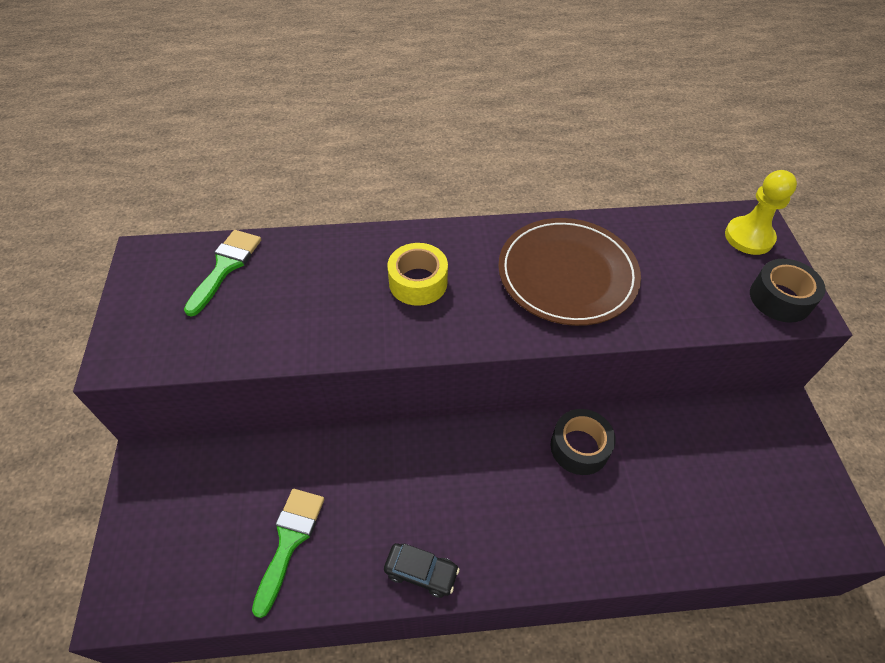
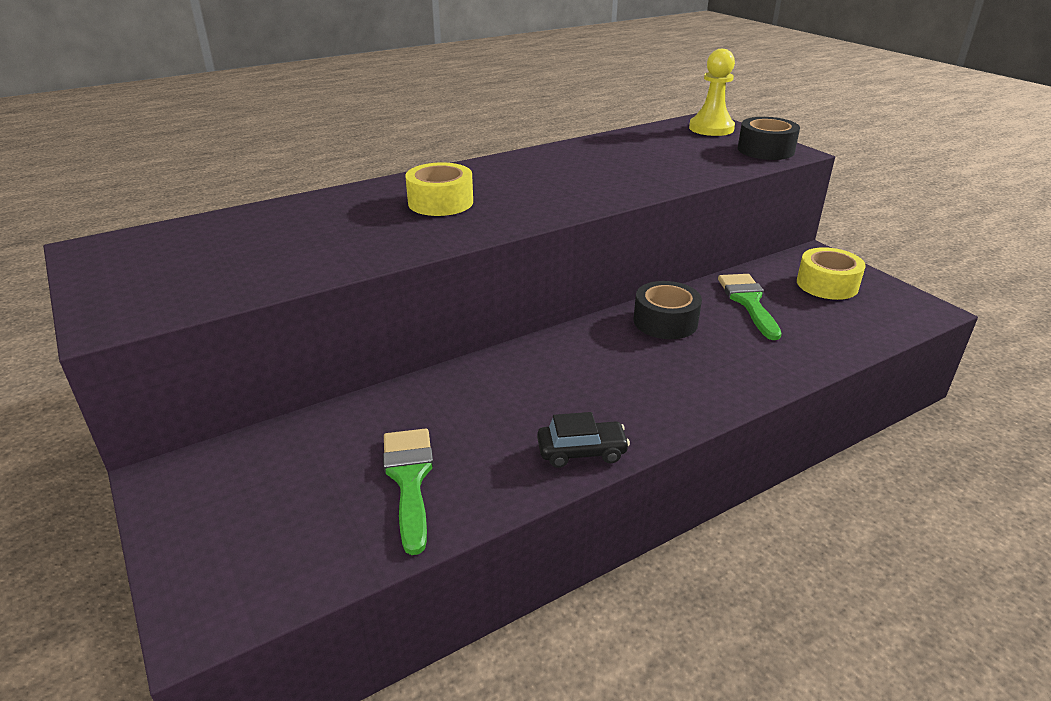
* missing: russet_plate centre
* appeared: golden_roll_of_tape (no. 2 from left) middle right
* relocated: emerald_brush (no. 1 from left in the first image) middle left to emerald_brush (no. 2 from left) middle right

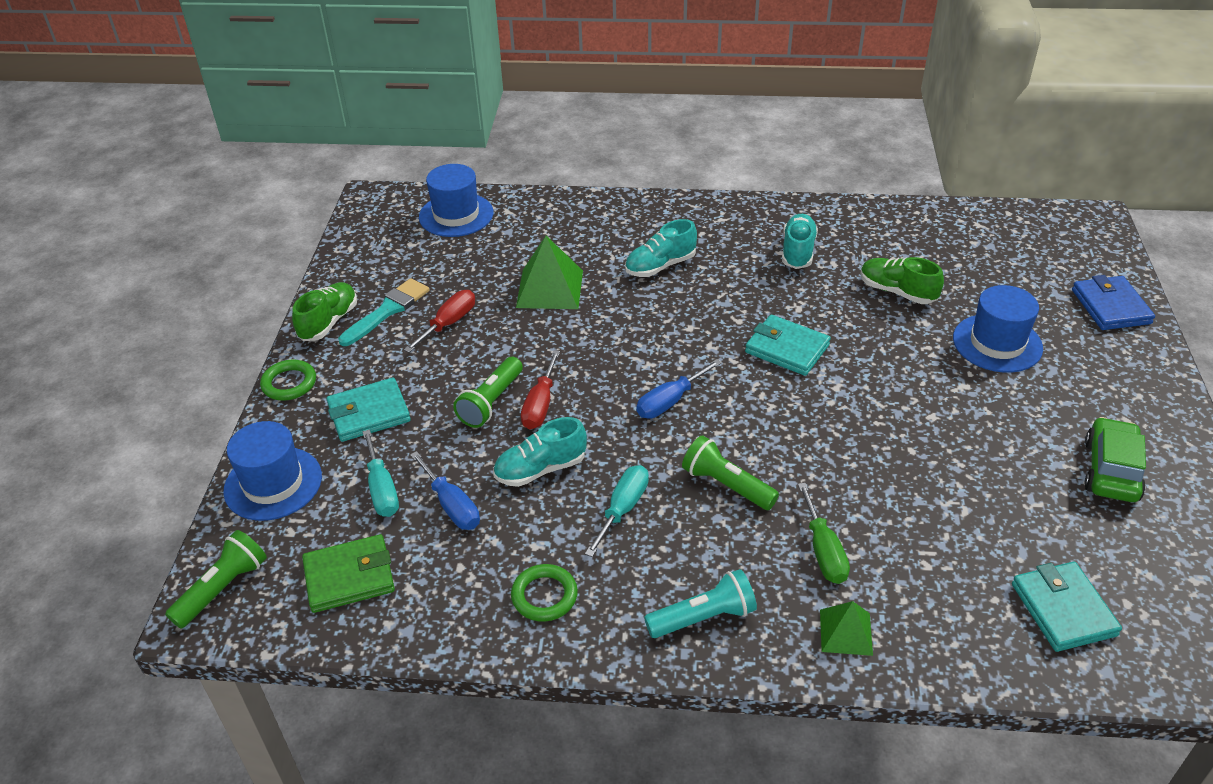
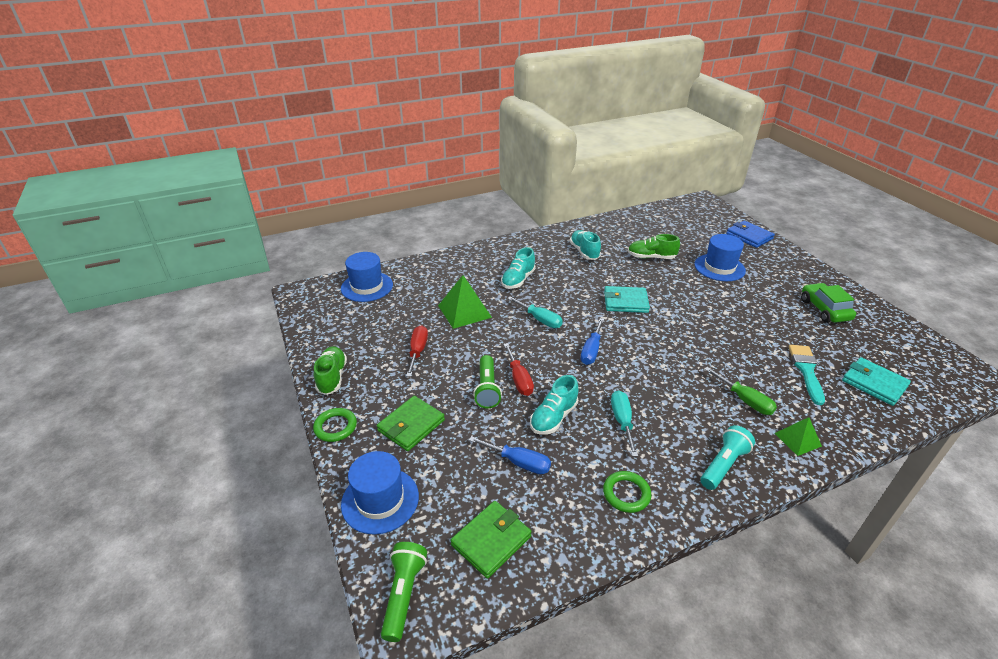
* missing: emerald_flashlight (no. 3 from left) centre
* relocated: aqua_brush middle left to middle right
* relocated: aqua_screwdriver (no. 1 from left) middle left to centre
* colour: aqua_billfold (no. 1 from left) middle left to emerald_billfold (no. 1 from left) centre

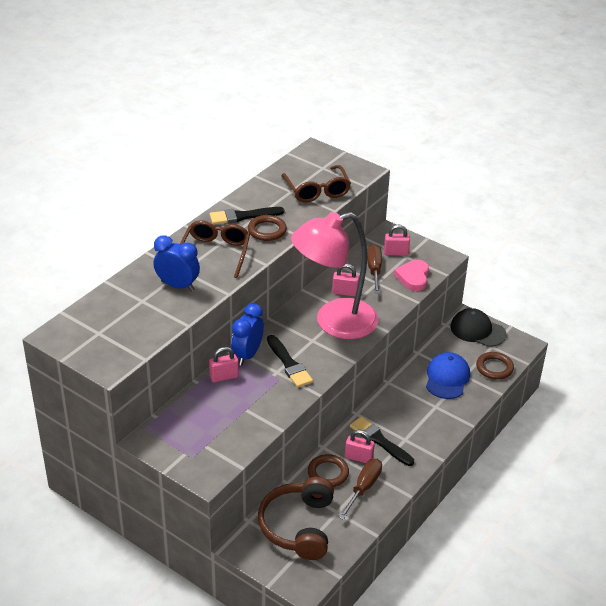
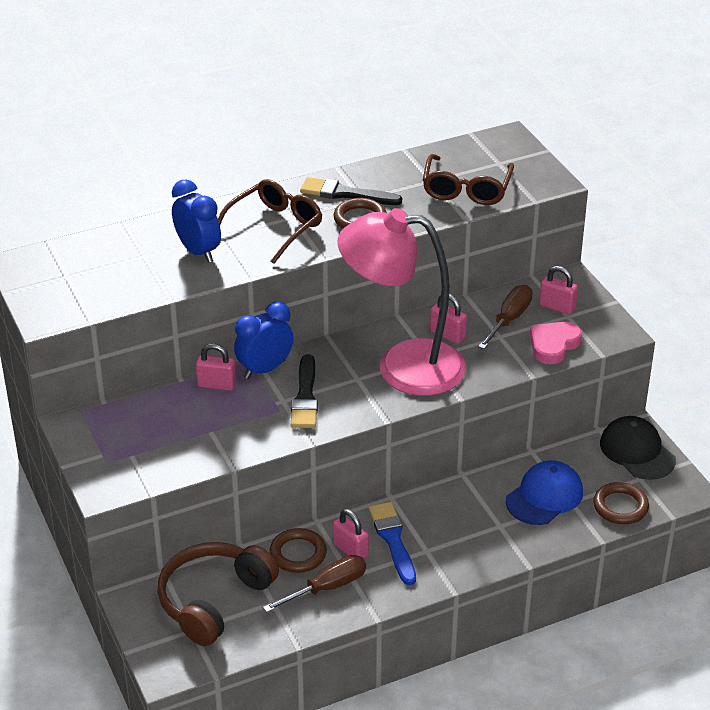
* colour: jet-black_brush (no. 3 from left) bottom centre to blue_brush bottom centre

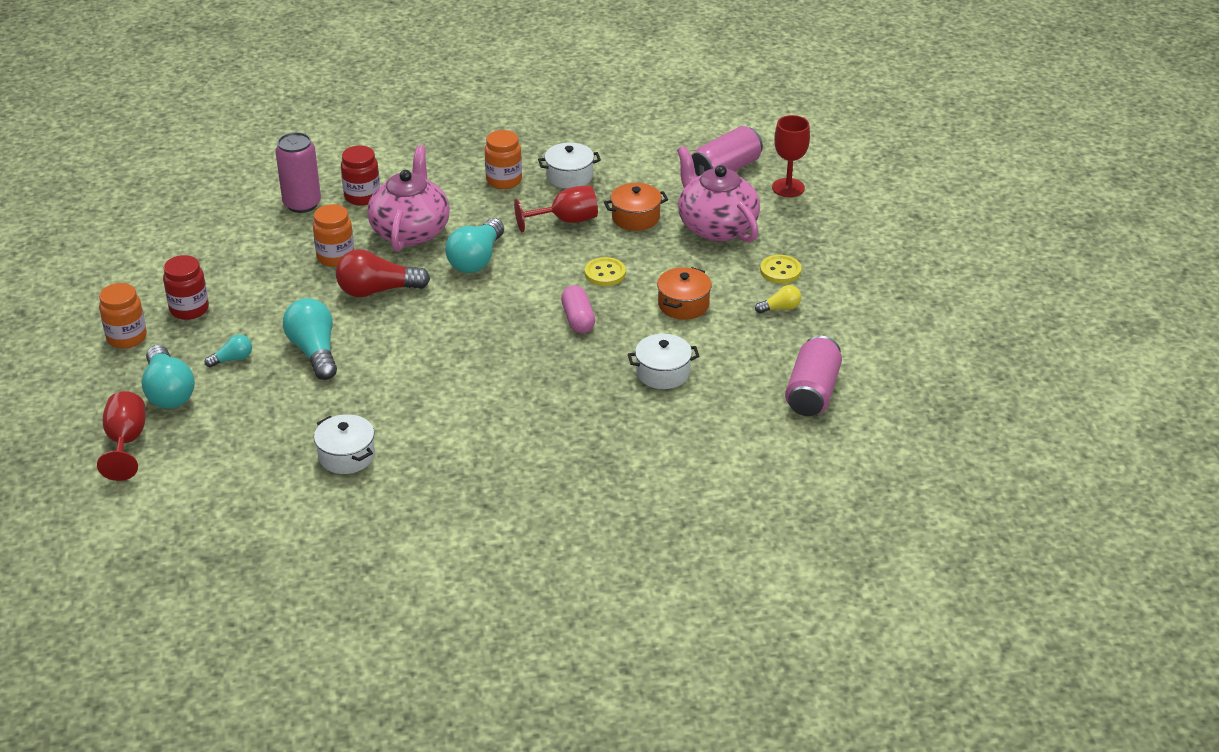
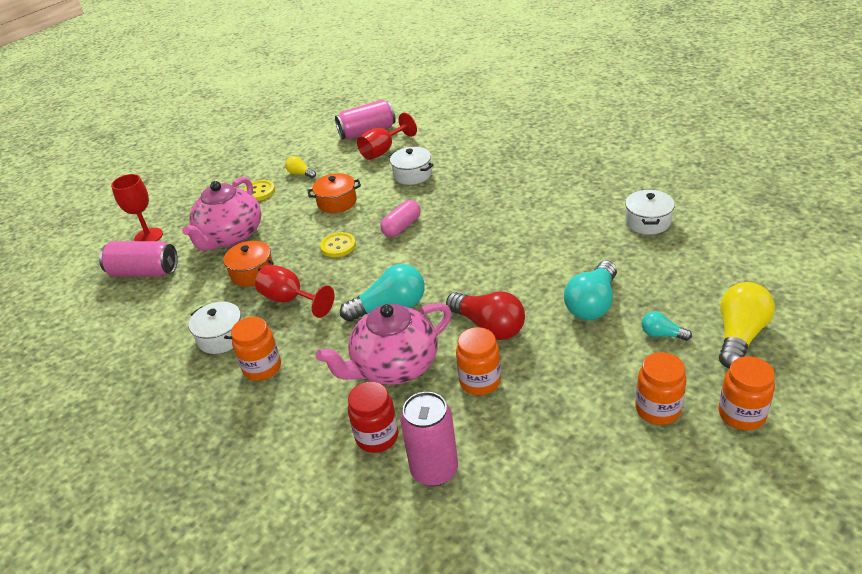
* relocated: crimson_goblet (no. 1 from left in the first image) middle left to crimson_goblet (no. 3 from left) top centre
* colour: aqua_bulb (no. 1 from left) middle left to golden_bulb (no. 2 from left) middle right
* colour: crimson_jar (no. 1 from left) middle left to bright_orange_jar (no. 3 from left) bottom right

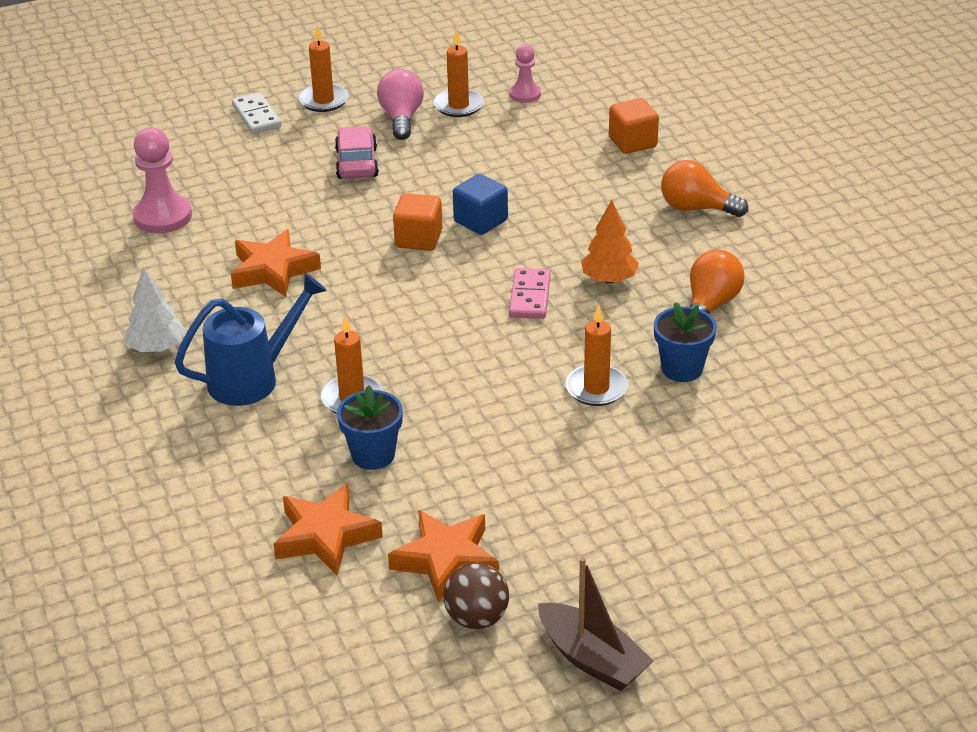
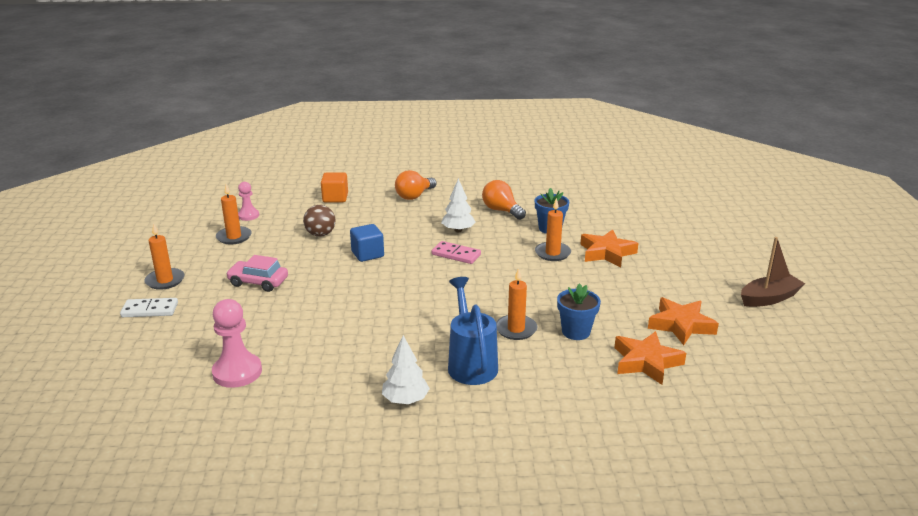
* missing: pink_bulb top centre
* missing: bright_orange_solid_cube (no. 1 from left) top centre
* relocated: bright_orange_five-pointed_star (no. 1 from left) middle left to centre
* relocated: russet_play_ball bottom centre to centre
* colour: bright_orange_fir_tree top centre to pure_white_fir_tree (no. 2 from left) centre

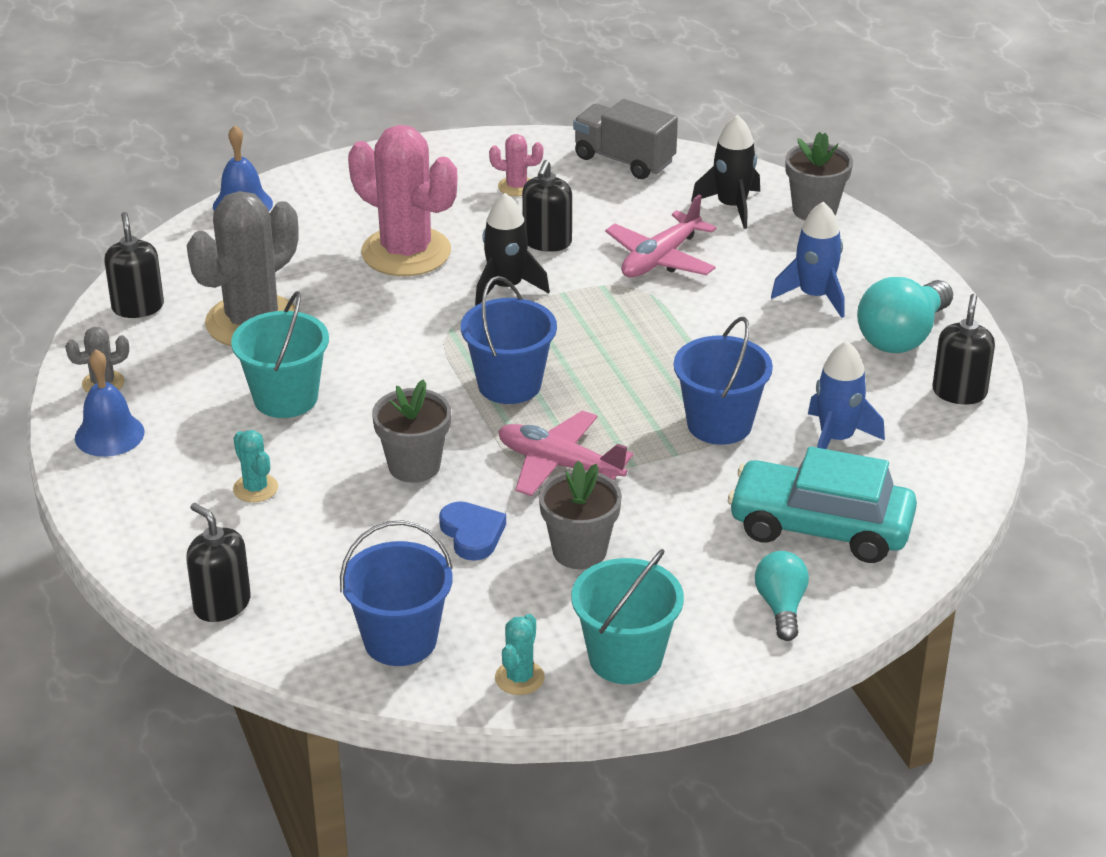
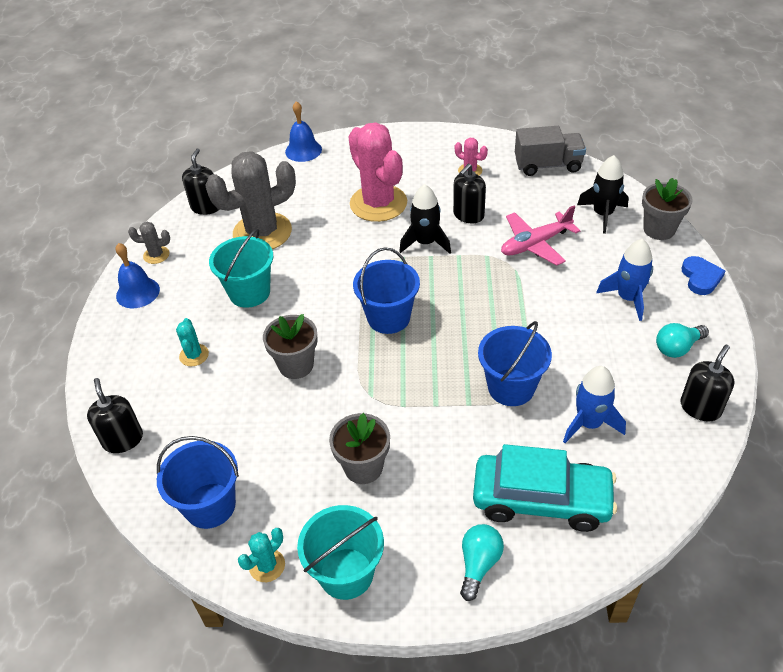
* missing: pink_plane (no. 1 from left) centre
* relocated: blue_heart centre to middle right
* spun: ash-grey_toy_truck top centre = top right 120 degrees clockwise
* spun: aqua_car middle right = bottom right 150 degrees clockwise
* size: aqua_bulb (no. 2 from left) middle right = middle right x0.61

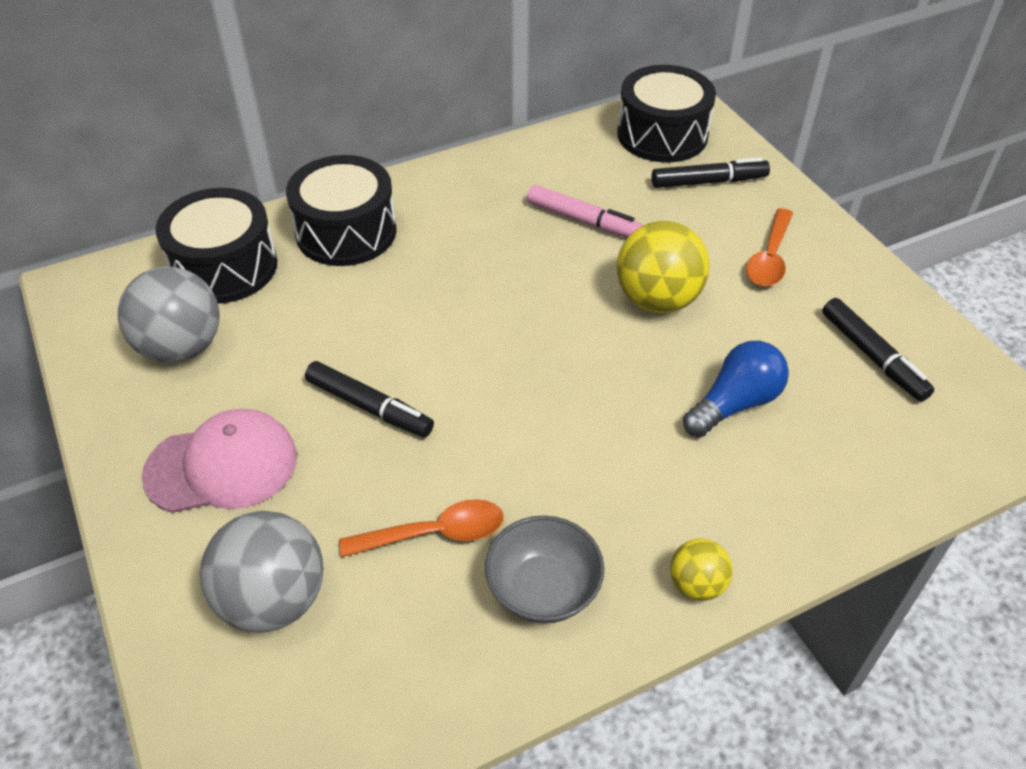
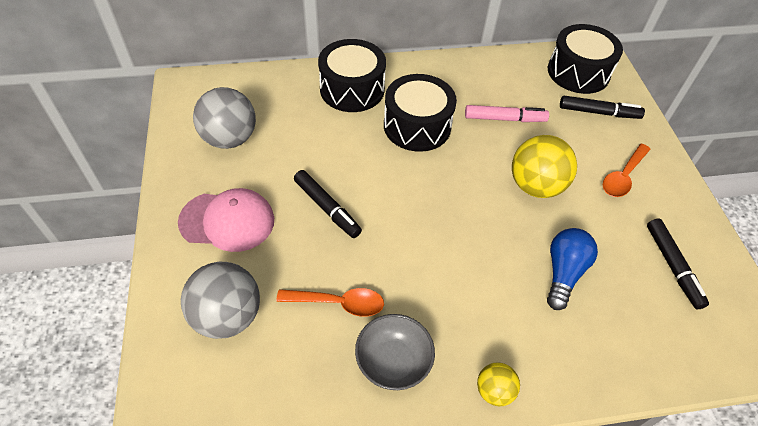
* relocated: jet-black_snare_drum (no. 1 from left in the first image) top left to jet-black_snare_drum (no. 2 from left) top centre
* spun: pink_marker top centre = top right 45 degrees counterclockwise
* spun: blue_bulb middle right = middle right 45 degrees counterclockwise

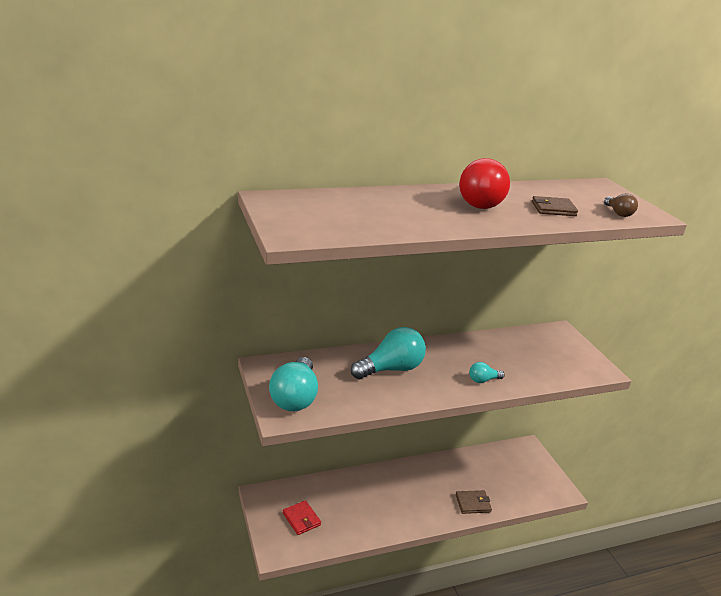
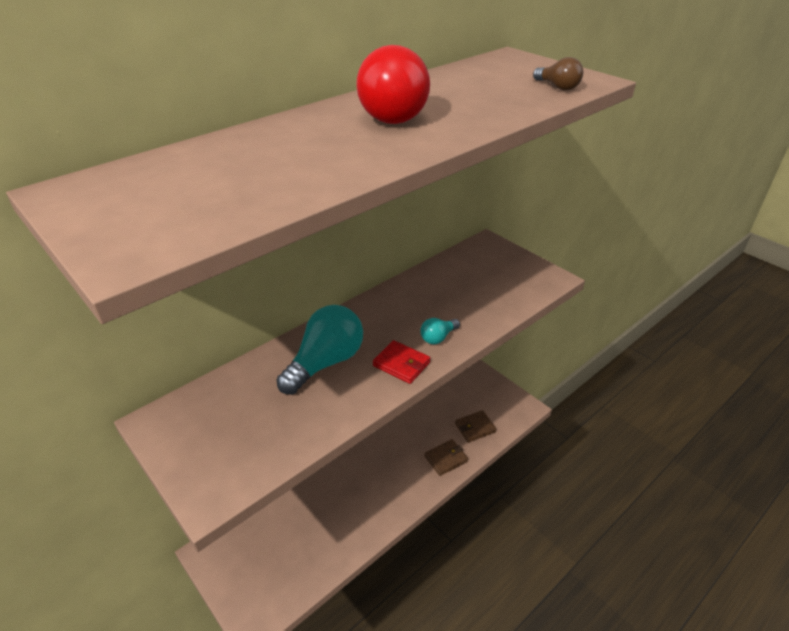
* missing: aqua_bulb (no. 1 from left) centre
* relocated: crimson_billfold bottom centre to centre
* relocated: russet_billfold (no. 2 from left) middle right to bottom centre

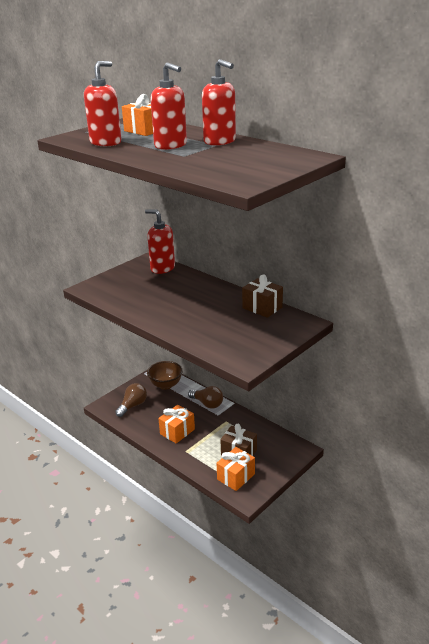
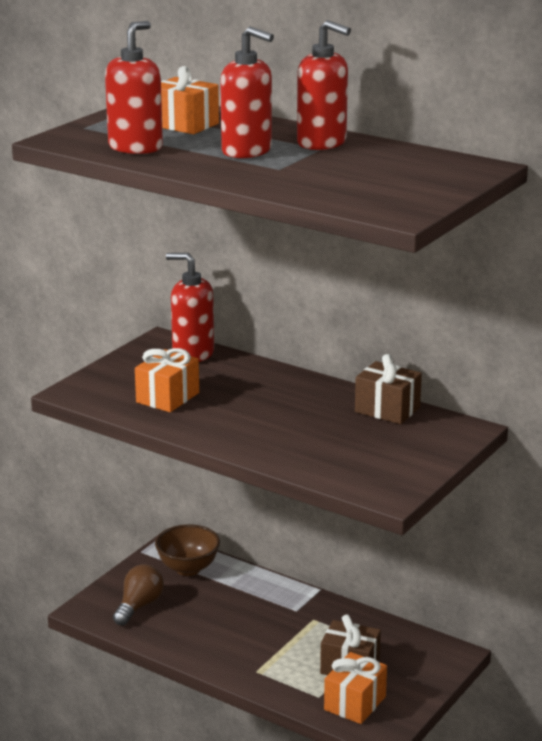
* missing: russet_bulb (no. 2 from left) centre
* relocated: bright_orange_present (no. 2 from left in the first image) centre to bright_orange_present (no. 1 from left) middle left

